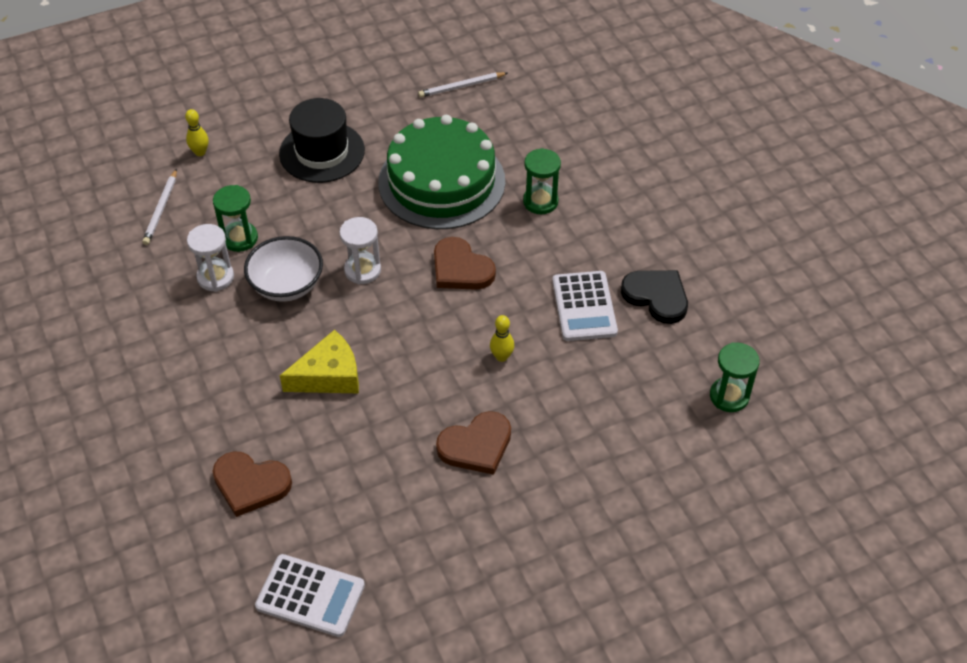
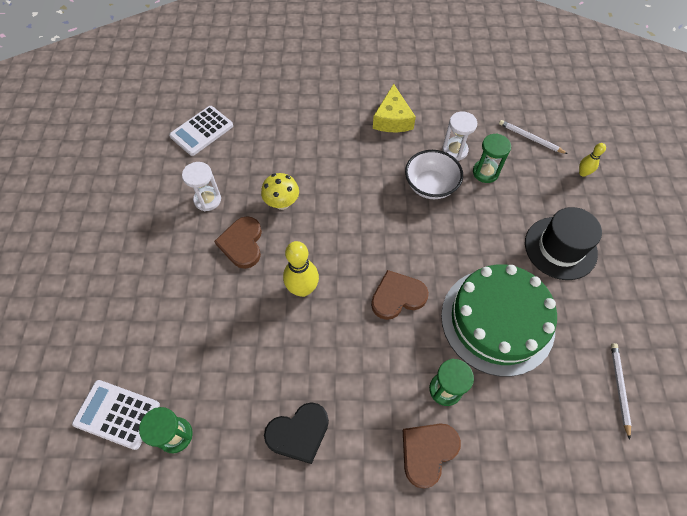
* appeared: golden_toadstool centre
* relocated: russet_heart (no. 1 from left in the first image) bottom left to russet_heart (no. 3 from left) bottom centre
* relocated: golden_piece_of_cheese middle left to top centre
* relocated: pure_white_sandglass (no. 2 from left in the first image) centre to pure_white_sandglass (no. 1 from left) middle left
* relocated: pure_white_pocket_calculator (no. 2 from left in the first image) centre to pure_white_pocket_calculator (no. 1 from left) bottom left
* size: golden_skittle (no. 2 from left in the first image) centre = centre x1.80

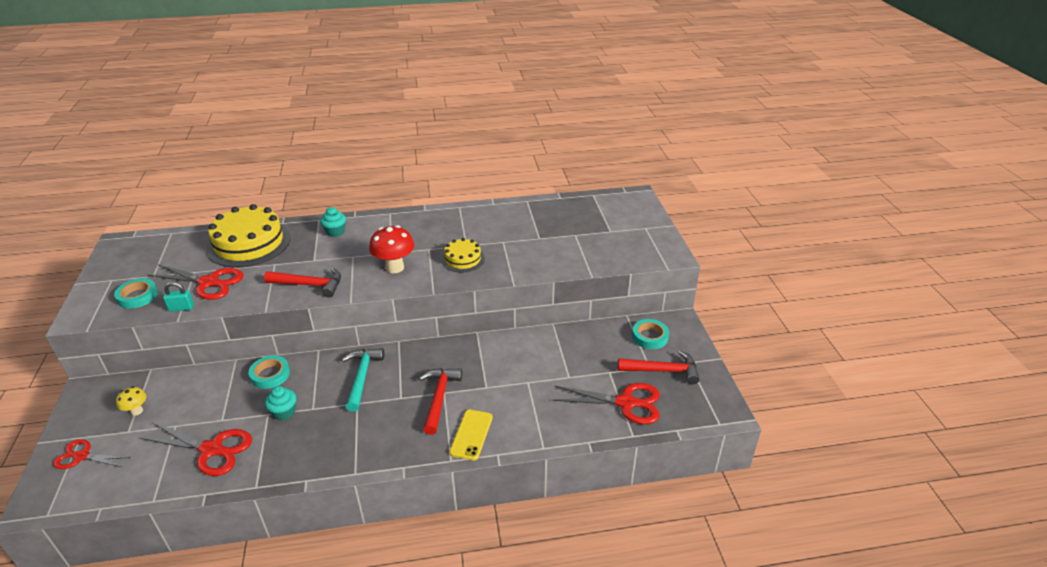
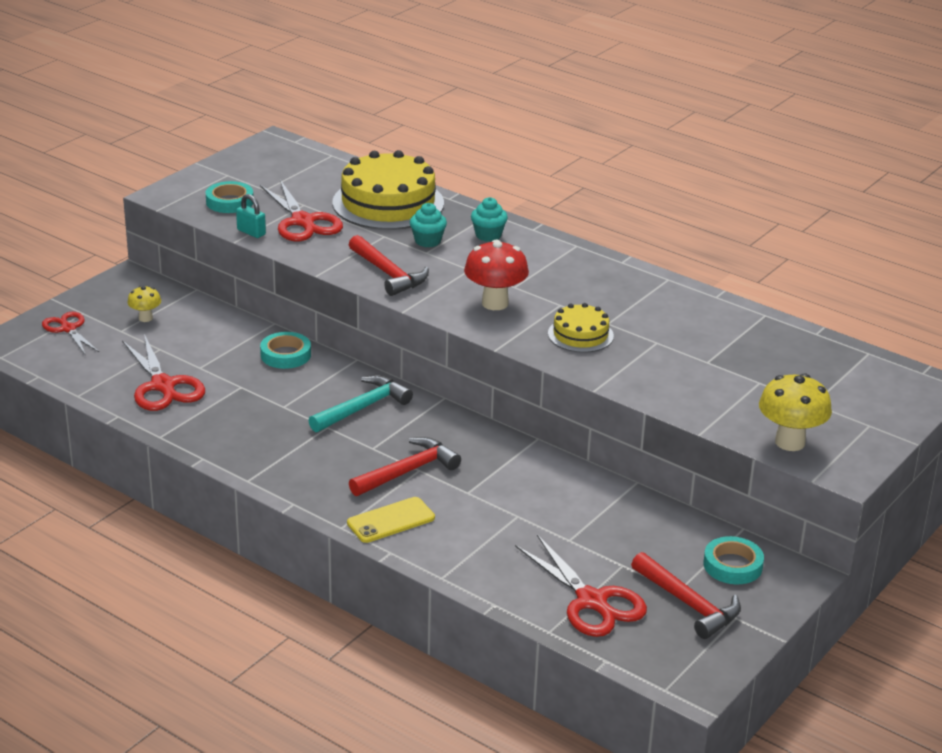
* appeared: golden_toadstool (no. 2 from left) middle right
* relocated: aqua_cupcake (no. 1 from left) bottom left to top centre

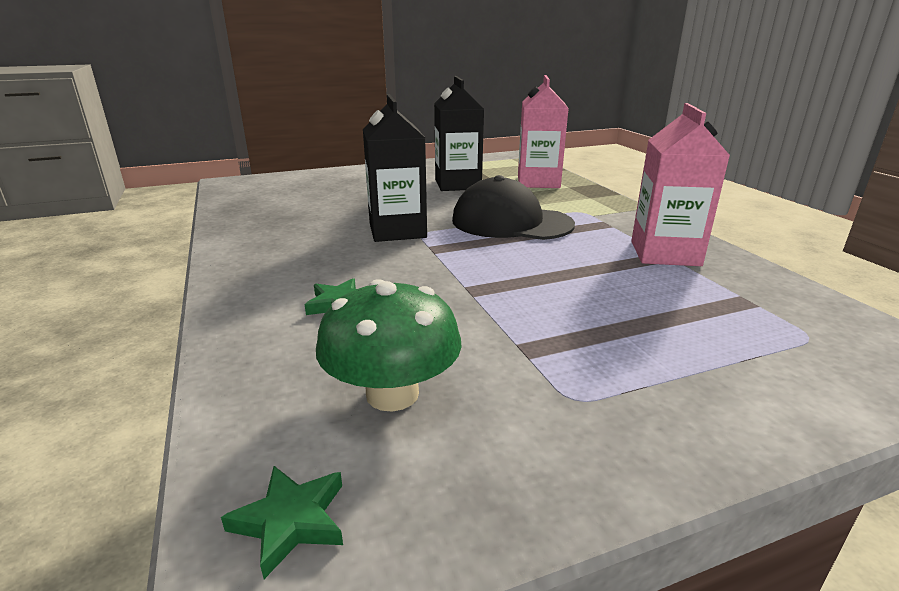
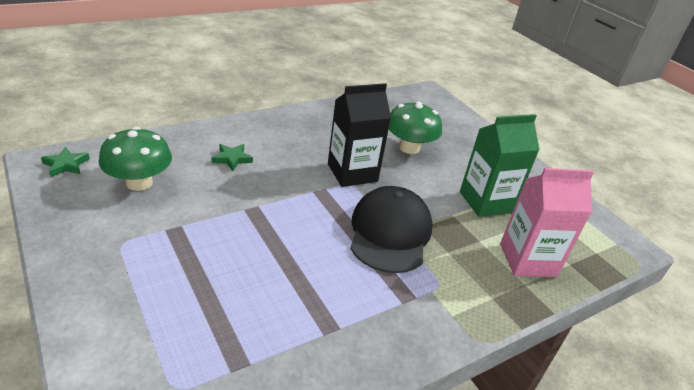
* missing: pink_carton (no. 2 from left) top right
* appeared: emerald_toadstool (no. 2 from left) top centre
* colour: jet-black_carton (no. 2 from left) top centre to emerald_carton middle right

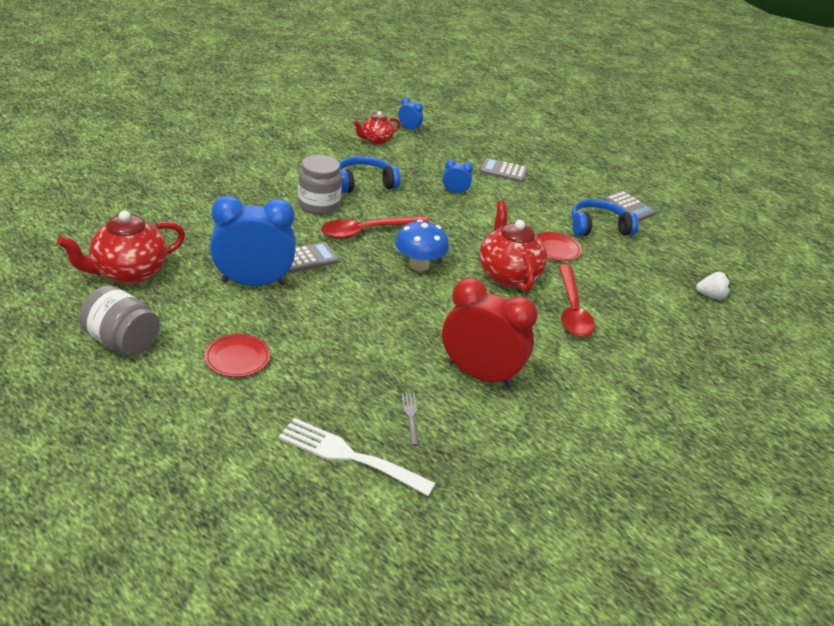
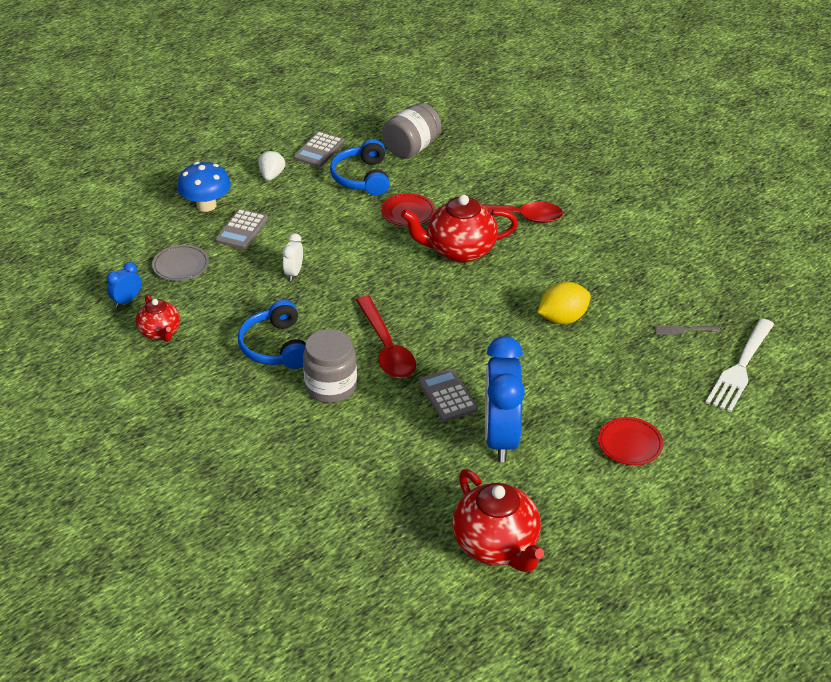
* missing: crimson_bedside_clock centre
* appeared: ash-grey_plate middle left
* appeared: golden_citrus_fruit middle right
* relocated: ash-grey_jar (no. 1 from left in the first image) middle left to ash-grey_jar (no. 2 from left) top centre
* relocated: blue_toadstool centre to top left
* relocated: pure_white_strawberry middle right to top left
* colour: blue_bedside_clock (no. 3 from left) top centre to pure_white_bedside_clock centre
* spun: ash-grey_pocket_calculator (no. 3 from left in the first image) top right = top centre 150 degrees clockwise

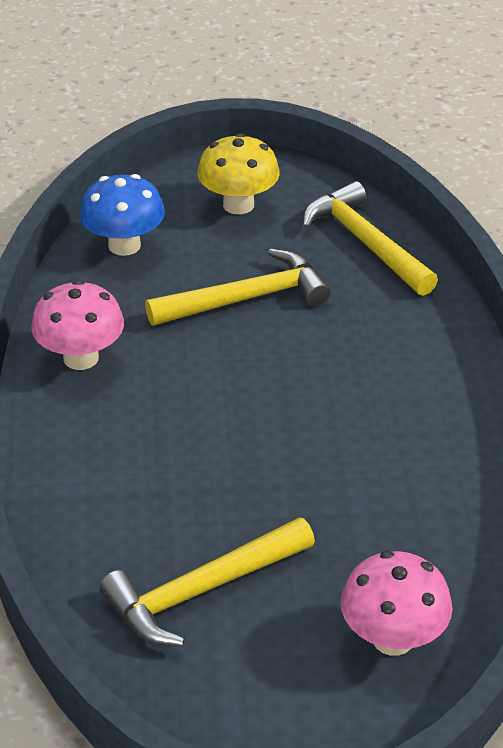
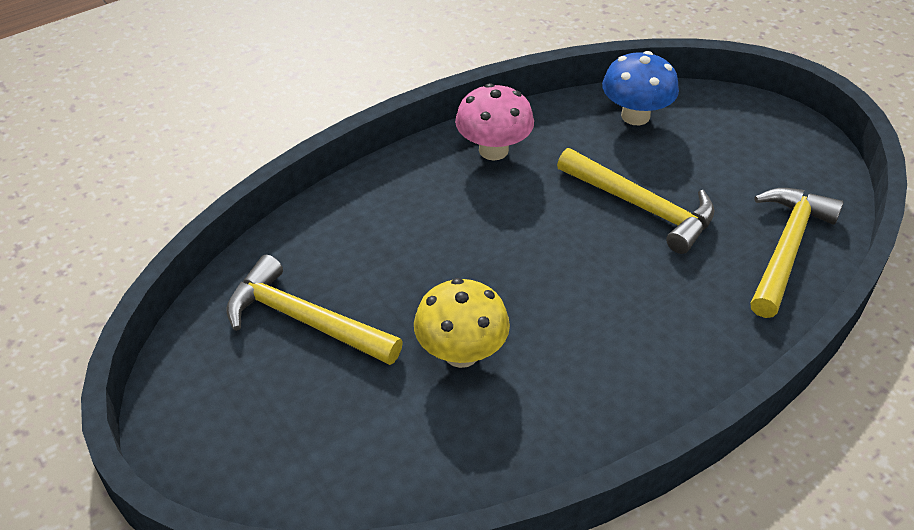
* missing: pink_toadstool (no. 2 from left) bottom right
* relocated: golden_toadstool top centre to centre

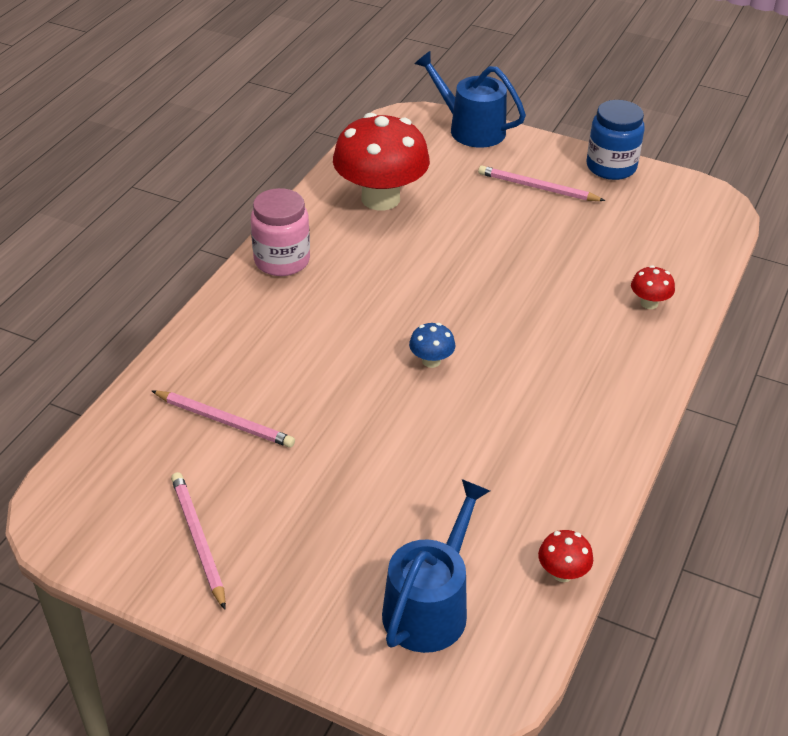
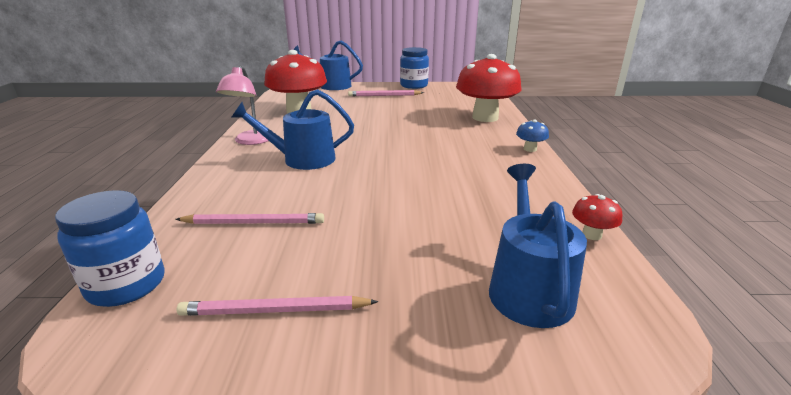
* appeared: blue_jar (no. 1 from left) middle left
* appeared: blue_watering_can (no. 1 from left) top centre
* relocated: blue_toadstool centre to middle right
* exchanged: pink_jar top centre to pink_desk_lamp top left
* spun: pink_pencil (no. 1 from left in the first image) bottom left = bottom centre 45 degrees counterclockwise
* size: crimson_toadstool (no. 3 from left in the first image) middle right = top centre x2.41

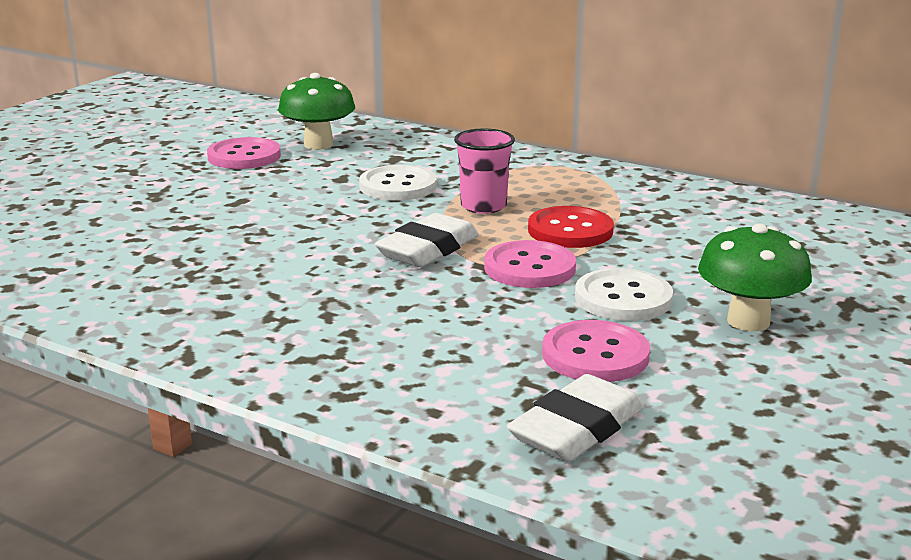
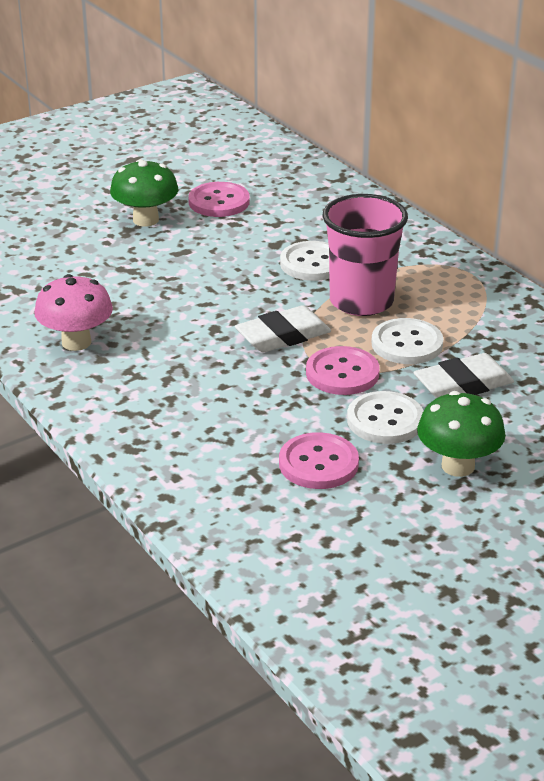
* appeared: pink_toadstool middle left
* relocated: emerald_toadstool (no. 1 from left) top centre to top left
* relocated: pure_white_eraser (no. 2 from left) bottom centre to middle right
* colour: crimson_sewing_button centre to pure_white_sewing_button (no. 3 from left) middle right
* size: pink_cup top centre = top right x1.64

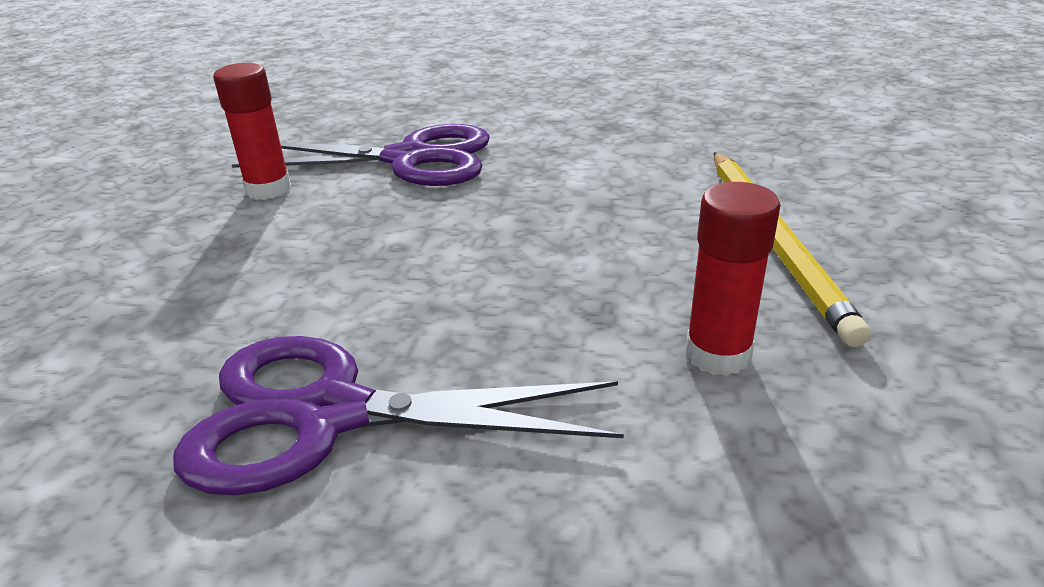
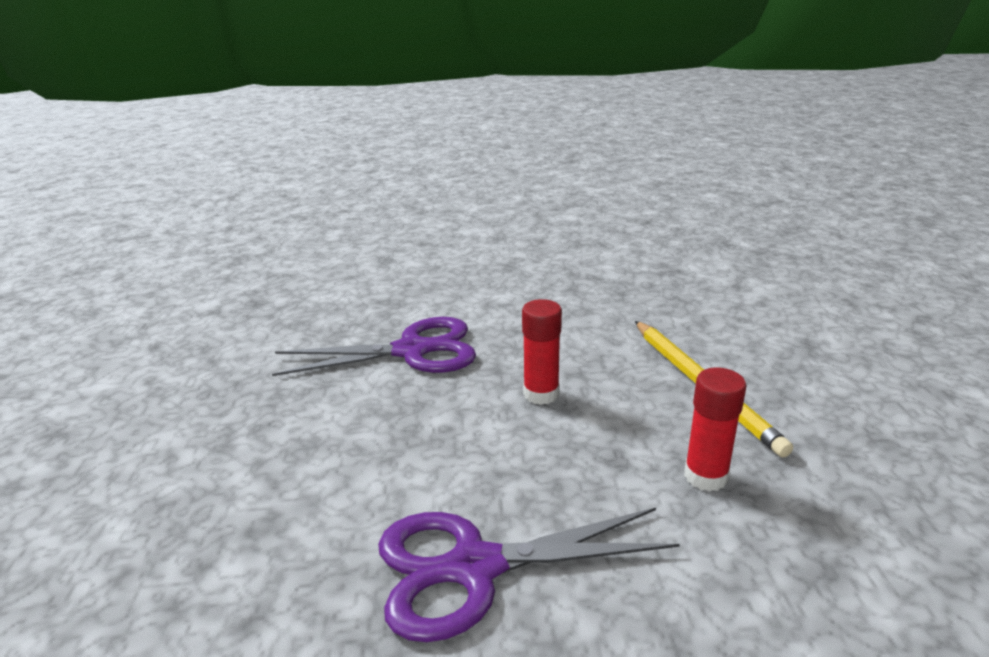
* relocated: crimson_glue_stick (no. 1 from left) top left to centre

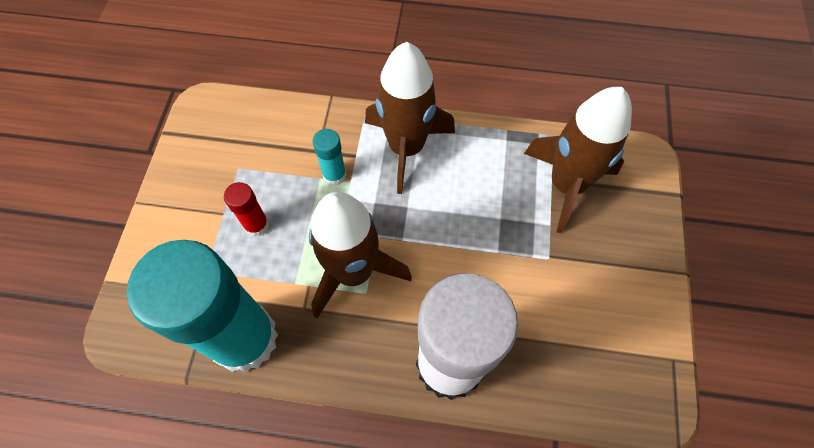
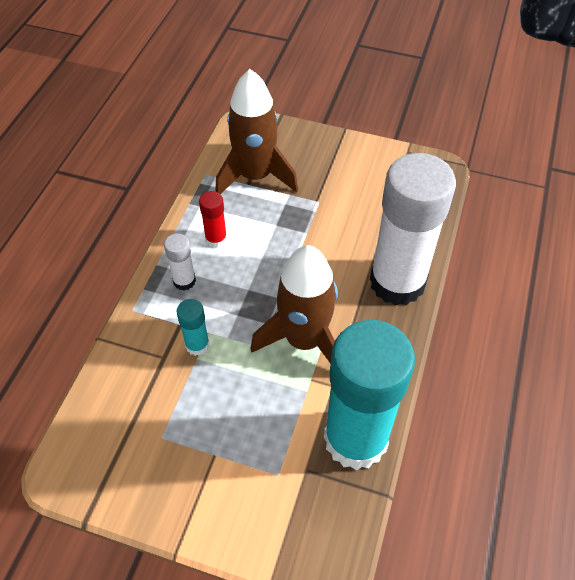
* relocated: crimson_glue_stick middle left to centre
* exchanged: russet_spaceship (no. 2 from left) top centre to pure_white_glue_stick (no. 1 from left) middle left

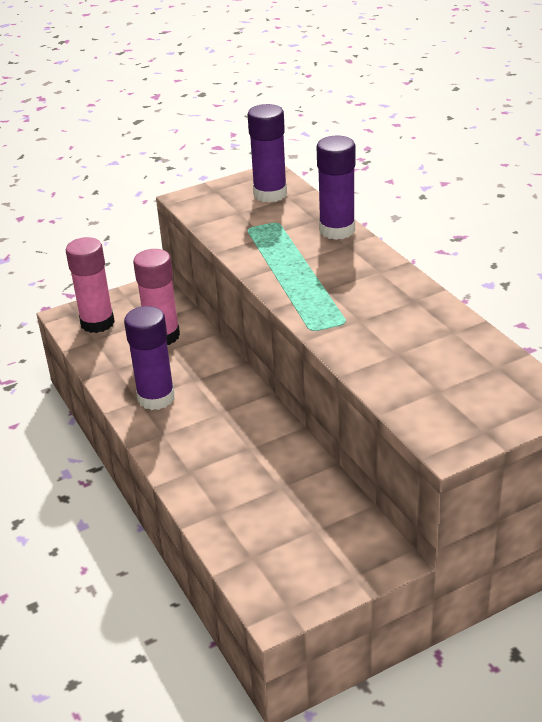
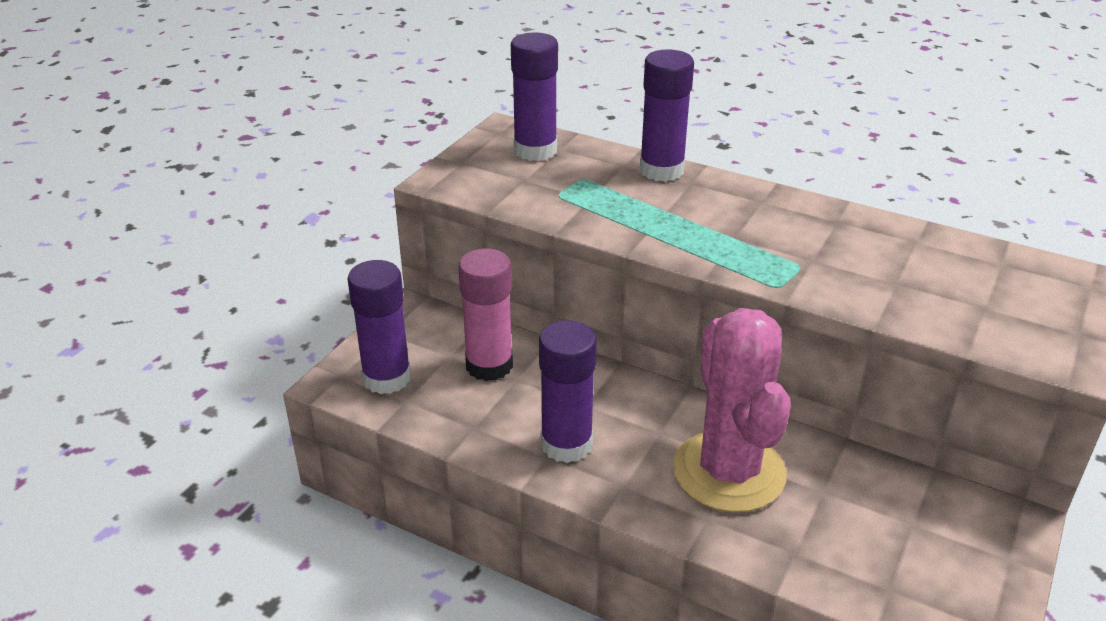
* appeared: pink_prickly_plant centre
* colour: pink_glue_stick (no. 1 from left) middle left to violet_glue_stick (no. 1 from left) centre

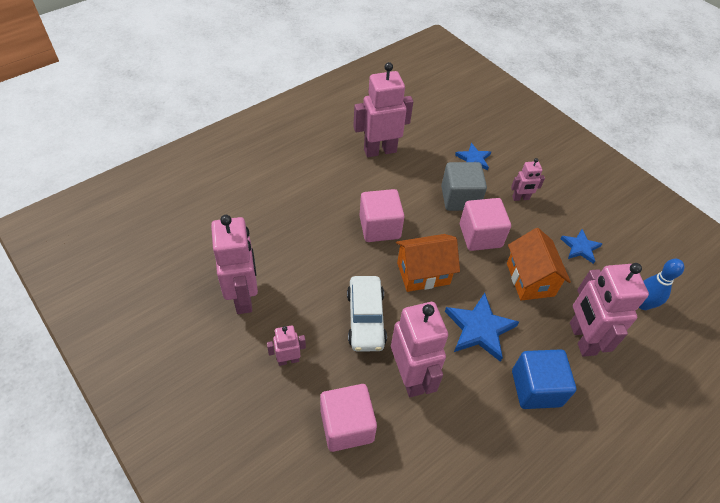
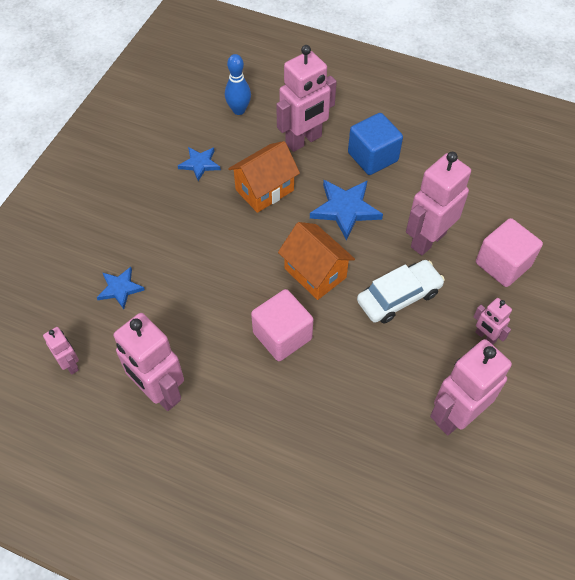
* missing: ash-grey_solid_cube centre
* missing: pink_solid_cube (no. 3 from left) middle right
* relocated: pink_robot (no. 5 from left in the first image) middle right to pink_robot (no. 1 from left) middle left

